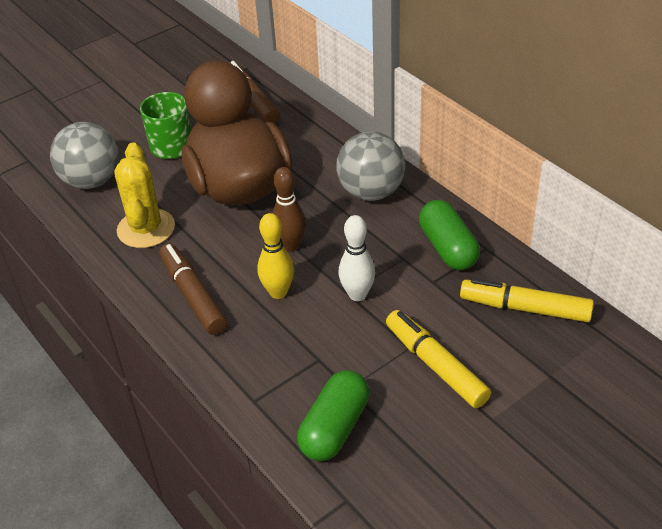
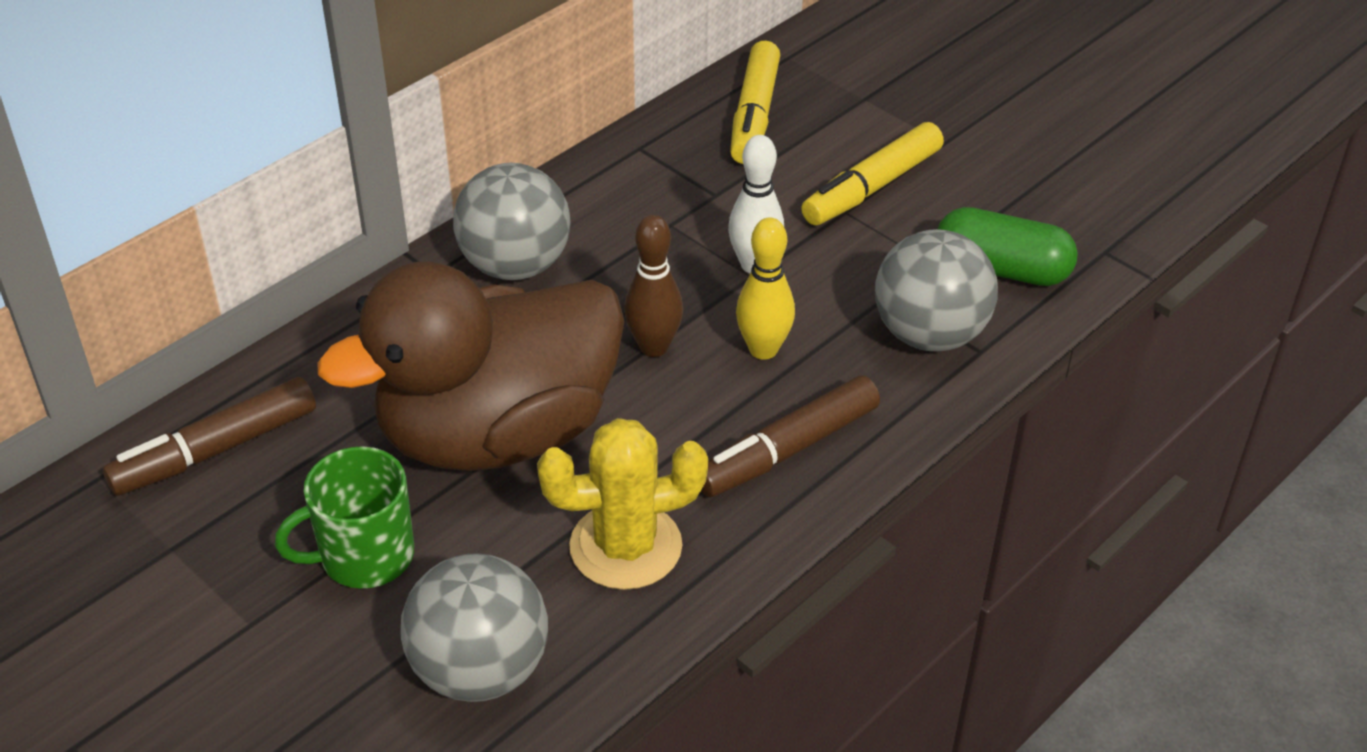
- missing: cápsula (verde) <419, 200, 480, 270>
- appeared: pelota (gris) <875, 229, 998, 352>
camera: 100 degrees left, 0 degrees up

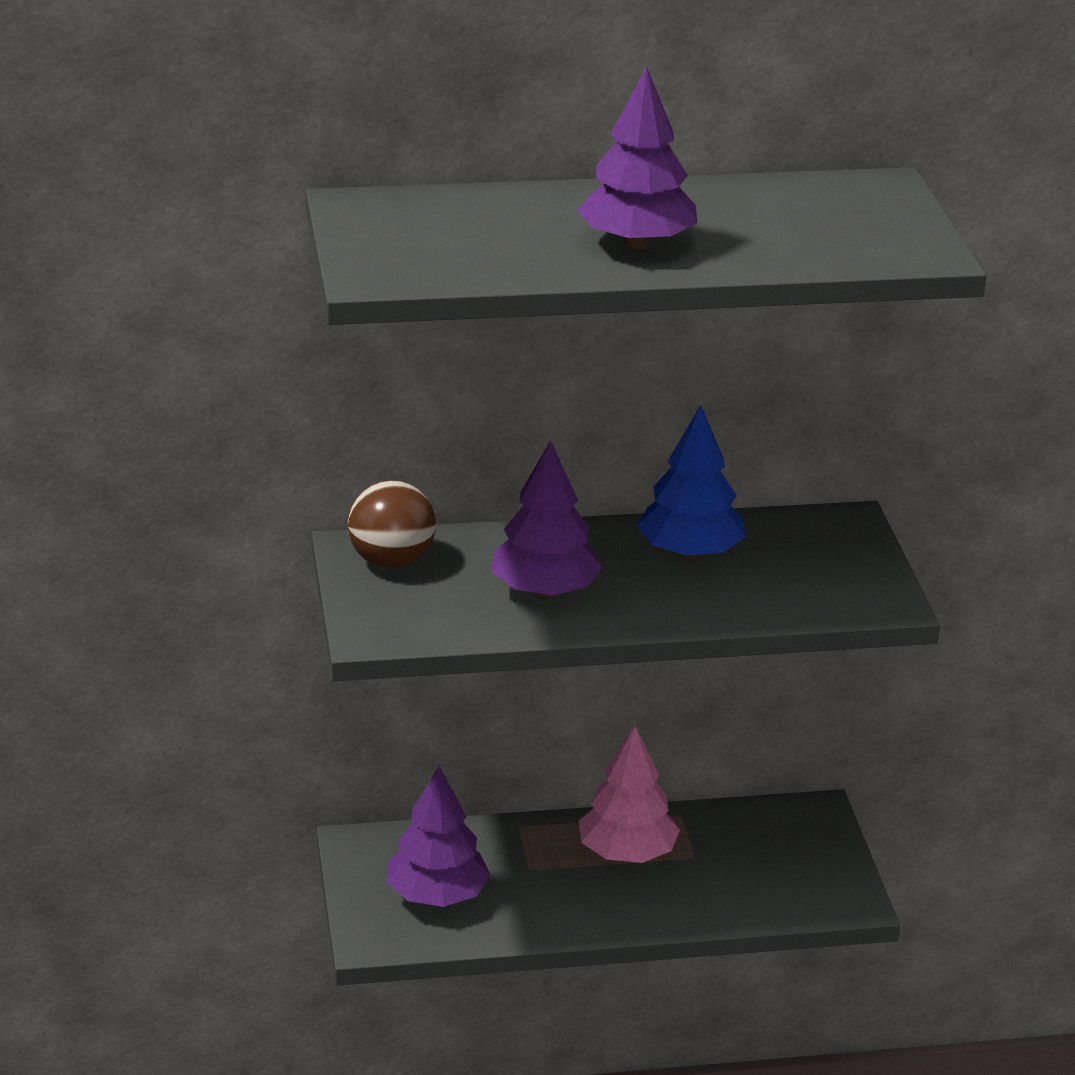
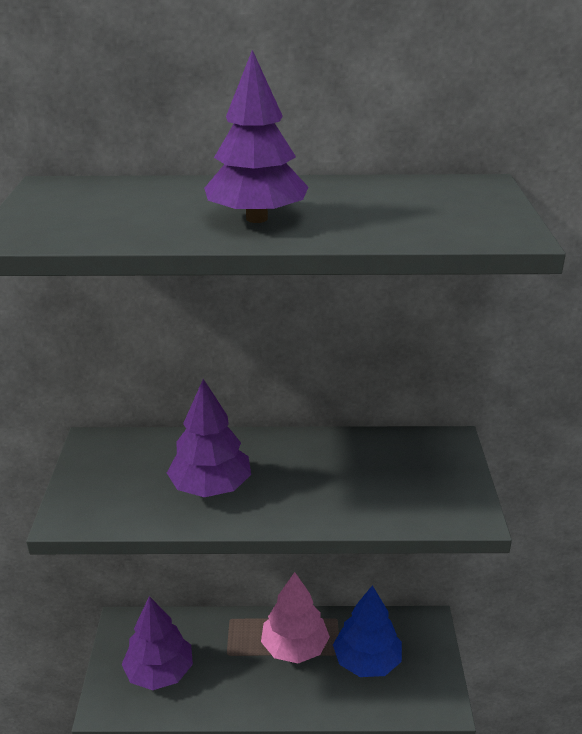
- relocated: árbol (azul) <637, 405, 746, 559> to <333, 585, 402, 677>
- missing: pelota (marrón) <347, 480, 436, 568>
camera: 10 degrees right, 0 degrees up

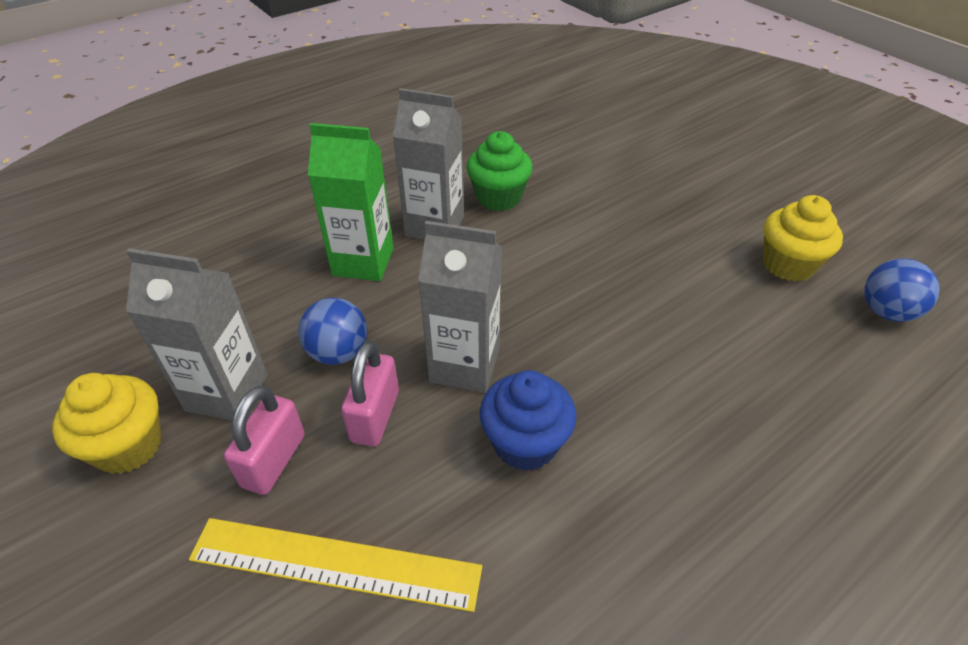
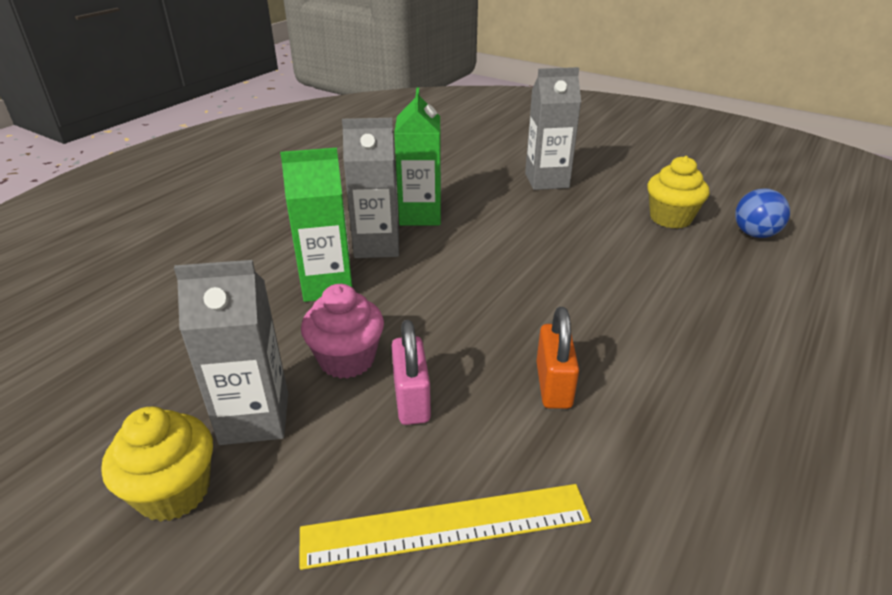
- exchanged: magdalena (verde) <467, 131, 533, 211> to cartón de leche (verde) <394, 87, 441, 226>
- relocated: cartón de leche (gris) <418, 221, 502, 393> to <525, 67, 581, 190>
- exchanged: pelota (azul) <298, 298, 367, 365> to magdalena (rosa) <301, 284, 384, 379>
- exchanged: magdalena (azul) <480, 370, 577, 471> to candado (naranja) <536, 307, 579, 409>
- missing: candado (rosa) <224, 386, 305, 495>
camera: 20 degrees left, 10 degrees down

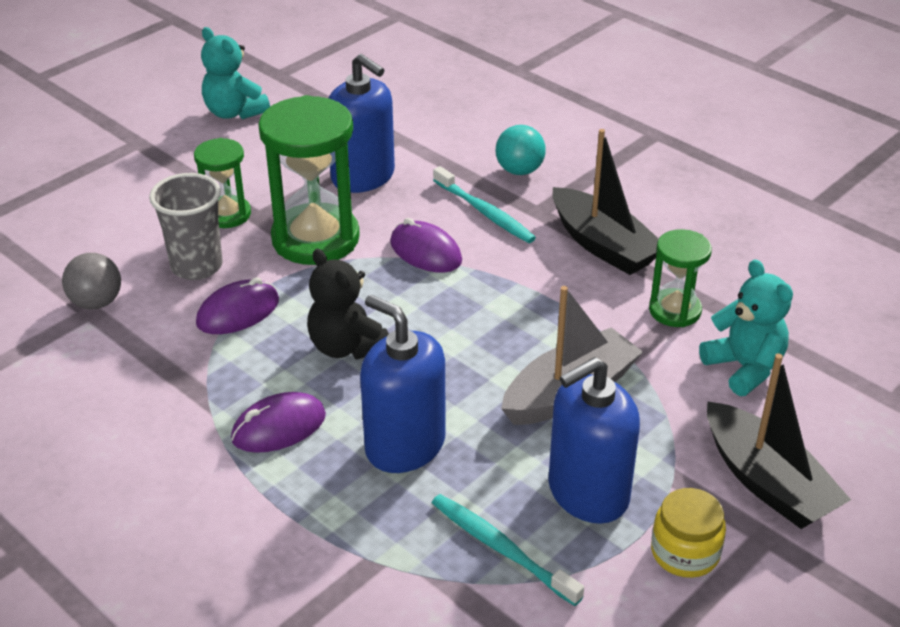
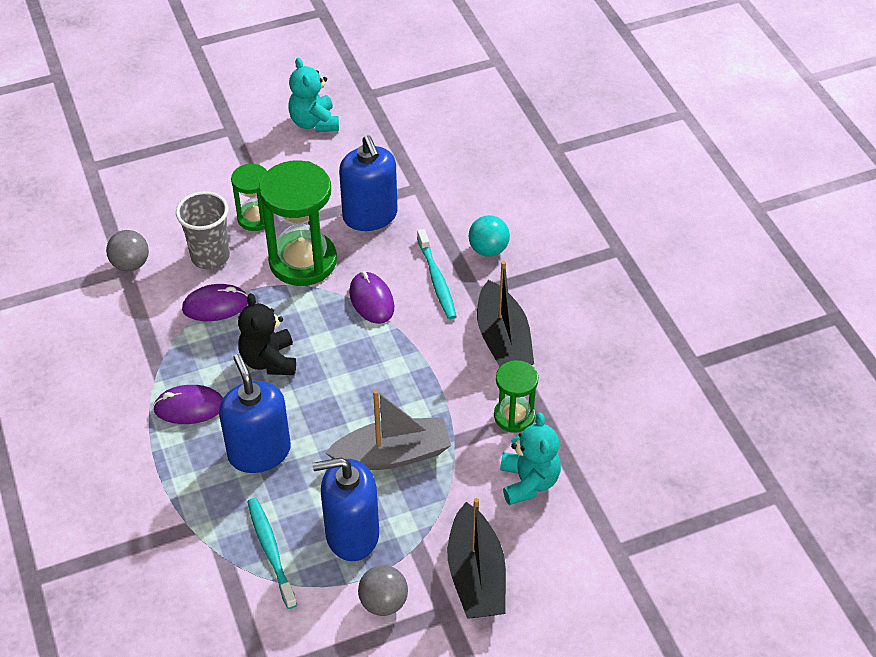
- exchanged: tarro (amarillo) <651, 488, 726, 578> to pelota (gris) <358, 565, 408, 616>
camera: 25 degrees right, 10 degrees up

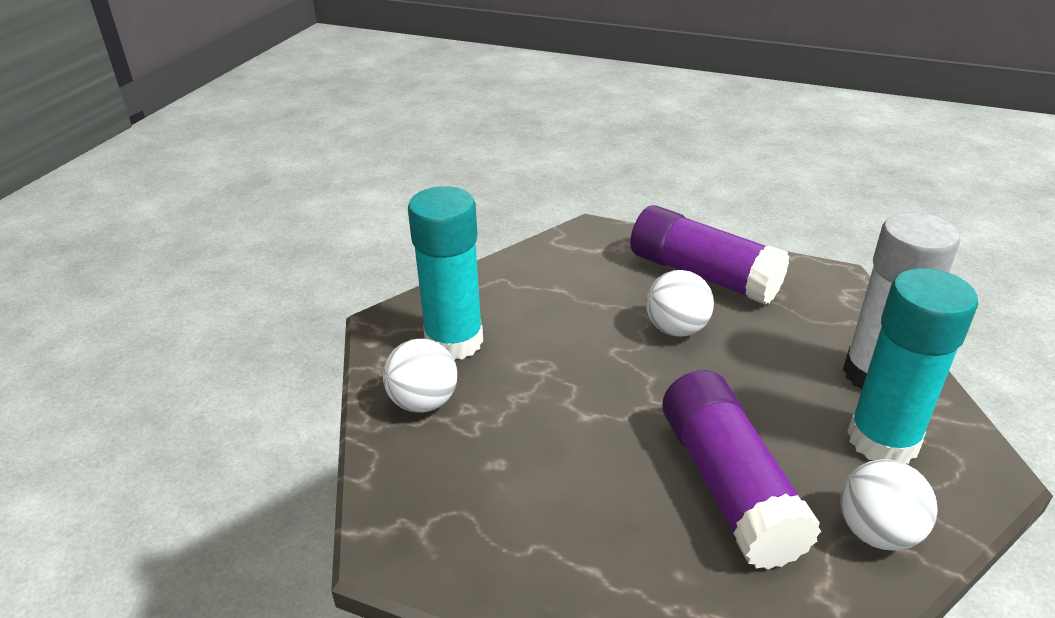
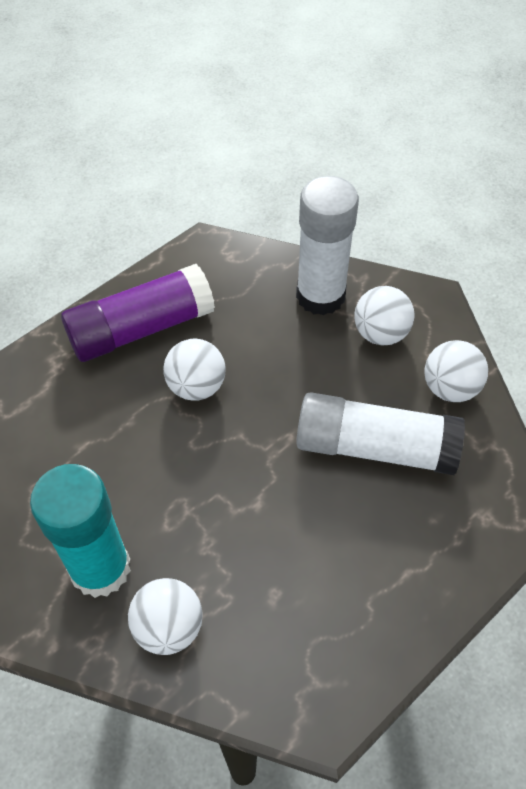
- exchanged: barra de pegamento (turquesa) <847, 268, 978, 464> to pelota (blanco) <354, 286, 414, 345>
- colour: barra de pegamento (morado) <662, 370, 821, 570> to barra de pegamento (blanco) <296, 392, 465, 475>
camera: 65 degrees left, 20 degrees up

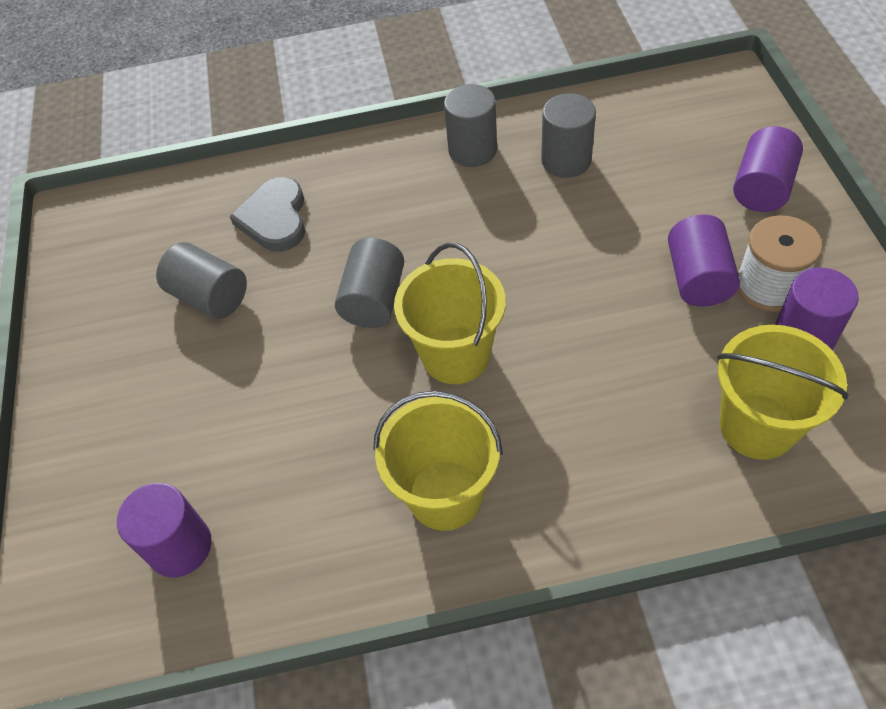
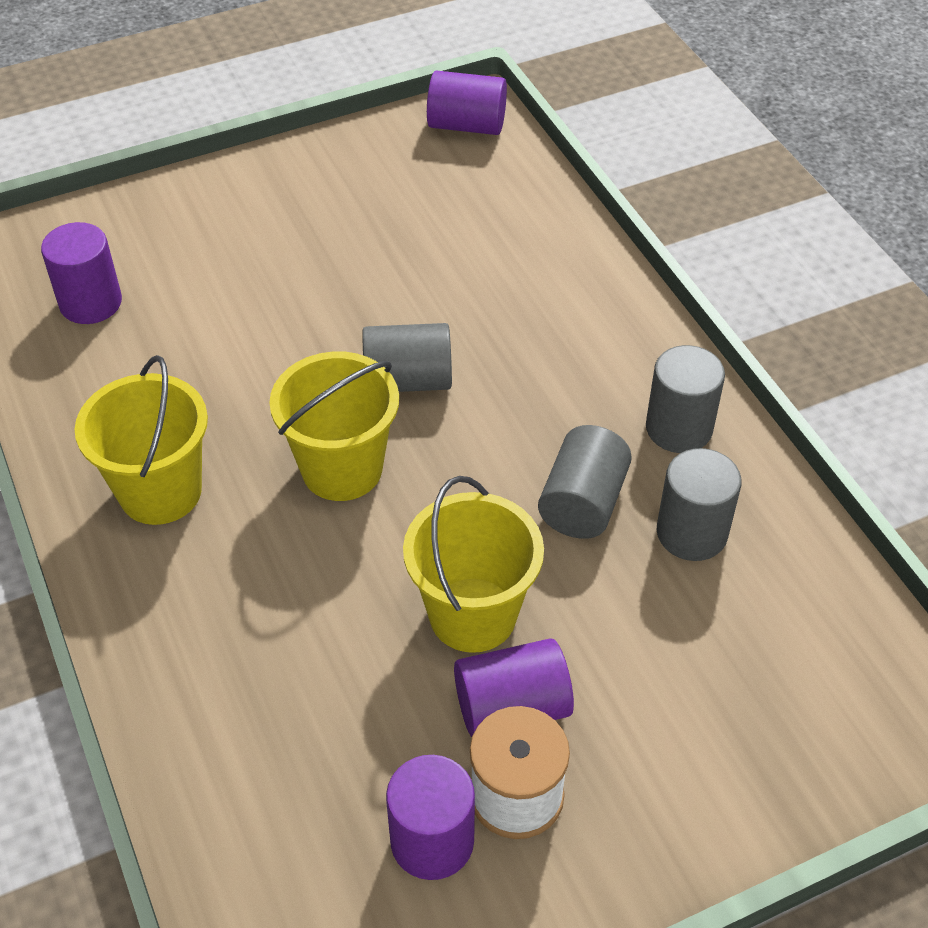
- relocated: cilindro (morado) <733, 126, 803, 212> to <427, 71, 507, 135>
- missing: corazón (gris) <229, 177, 305, 251>
- relocated: cilindro (gris) <156, 242, 247, 319> to <538, 425, 632, 539>
- relocated: balde (amarillo) <717, 325, 849, 460> to <403, 476, 544, 653>
camera: 70 degrees right, 5 degrees down

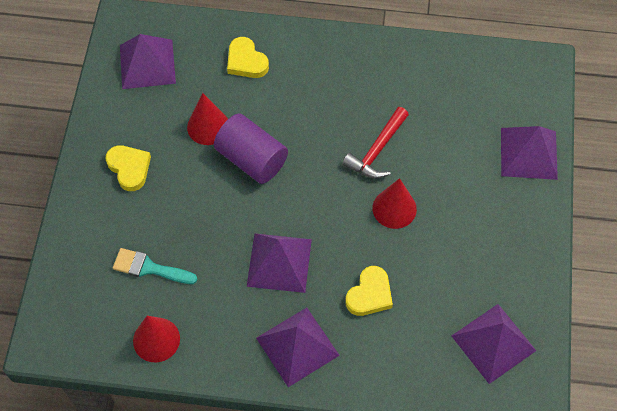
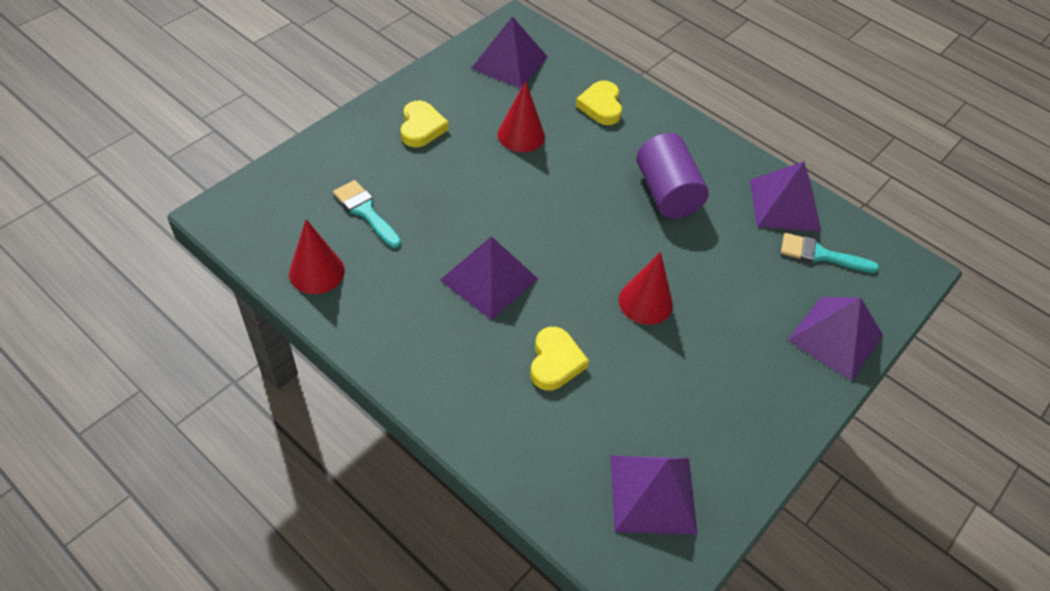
- missing: martillo (rojo) <342, 107, 409, 179>
- relocated: cilindro (morado) <214, 114, 288, 184> to <637, 133, 709, 219>
- spun: corazón (amarillo) <345, 266, 393, 316> = <530, 327, 589, 390> 60 degrees counterclockwise
- relocated: pirámide (morado) <256, 308, 340, 387> to <750, 162, 821, 231>
- appeared: pincel (turquesa) <781, 233, 879, 273>
camera: 30 degrees right, 10 degrees down

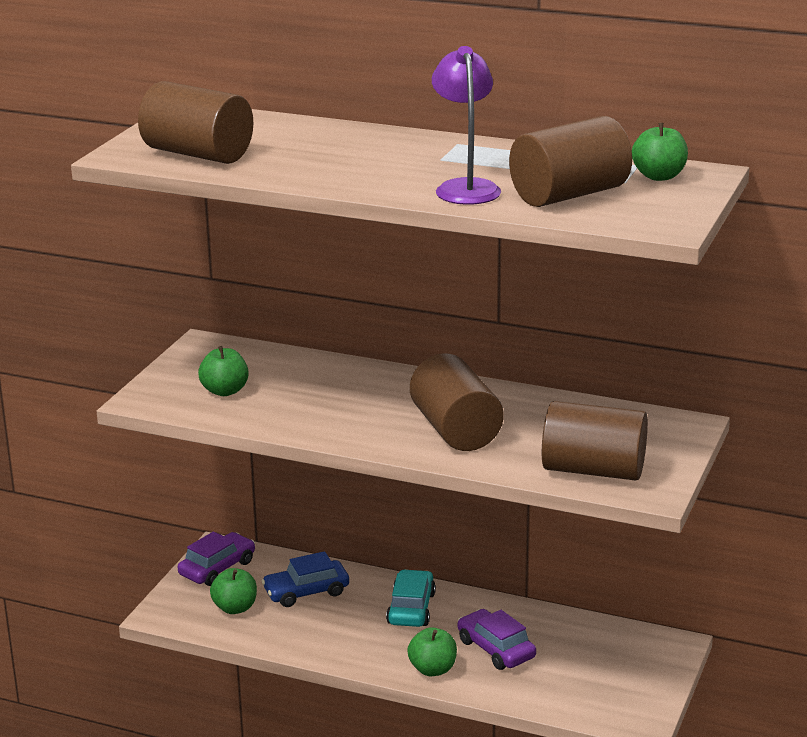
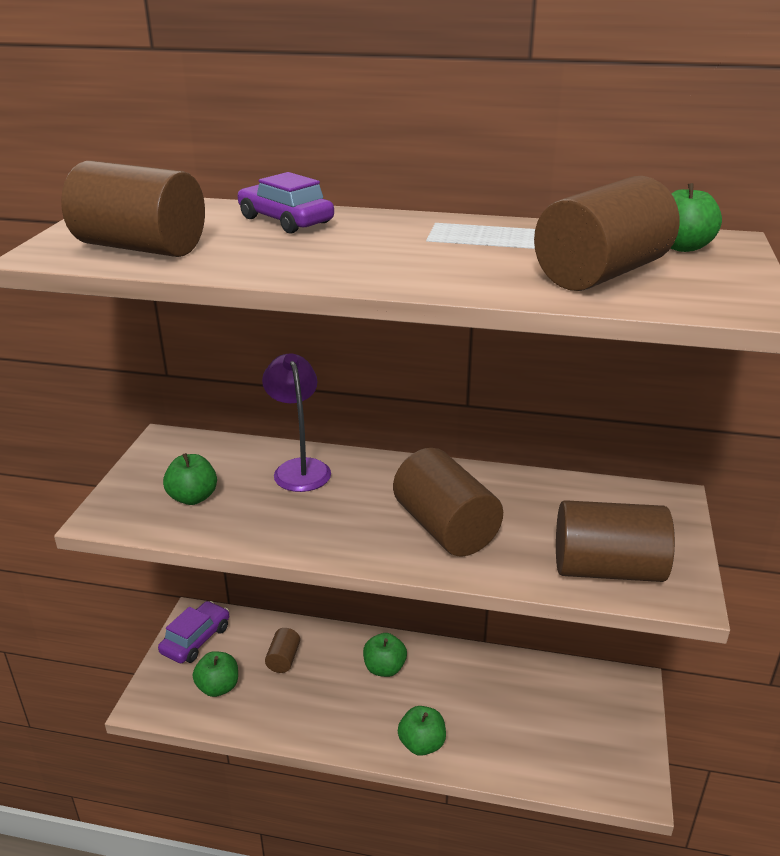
- relocated: lámpara (morado) <432, 46, 501, 205> to <262, 353, 331, 492>
- exchanged: coche (azul) <262, 551, 349, 607> to cilindro (marrón) <265, 628, 300, 673>
- exchanged: coche (turquesa) <386, 569, 436, 627> to manzana (verde) <363, 633, 407, 677>
- relocated: coche (morado) <458, 609, 536, 670> to <238, 172, 334, 234>
camera: 10 degrees left, 5 degrees up

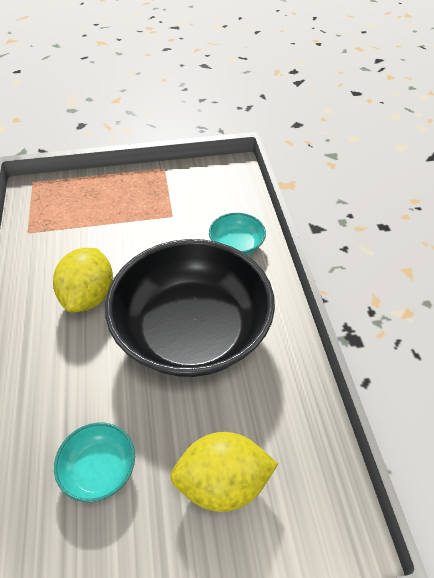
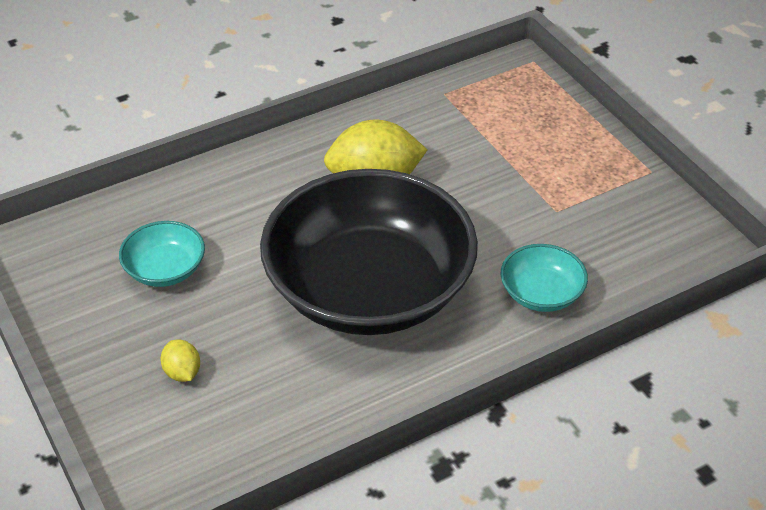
- size: limón (amarillo) <170, 432, 278, 512> = <161, 340, 200, 382> x0.47
camera: 70 degrees right, 5 degrees down

